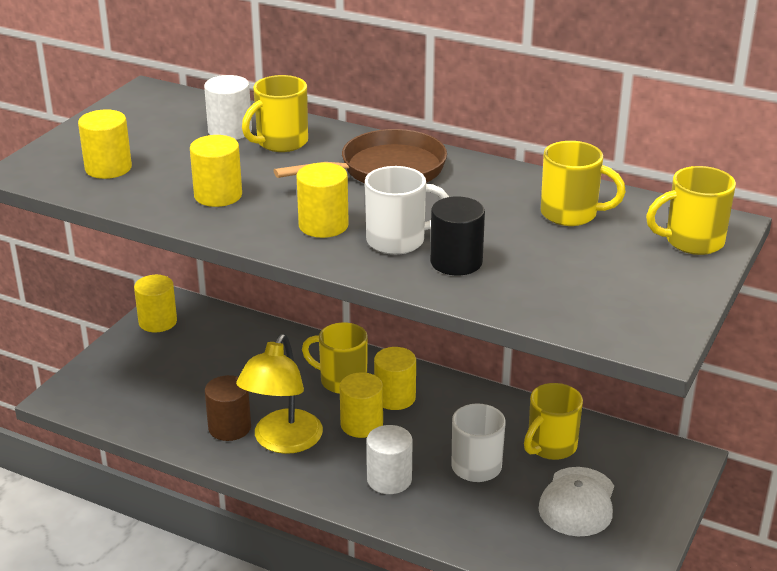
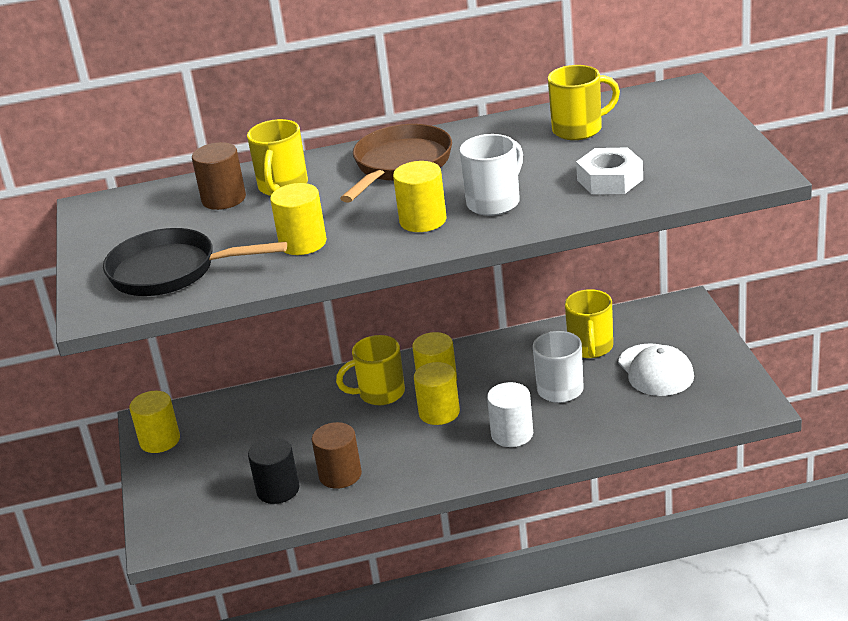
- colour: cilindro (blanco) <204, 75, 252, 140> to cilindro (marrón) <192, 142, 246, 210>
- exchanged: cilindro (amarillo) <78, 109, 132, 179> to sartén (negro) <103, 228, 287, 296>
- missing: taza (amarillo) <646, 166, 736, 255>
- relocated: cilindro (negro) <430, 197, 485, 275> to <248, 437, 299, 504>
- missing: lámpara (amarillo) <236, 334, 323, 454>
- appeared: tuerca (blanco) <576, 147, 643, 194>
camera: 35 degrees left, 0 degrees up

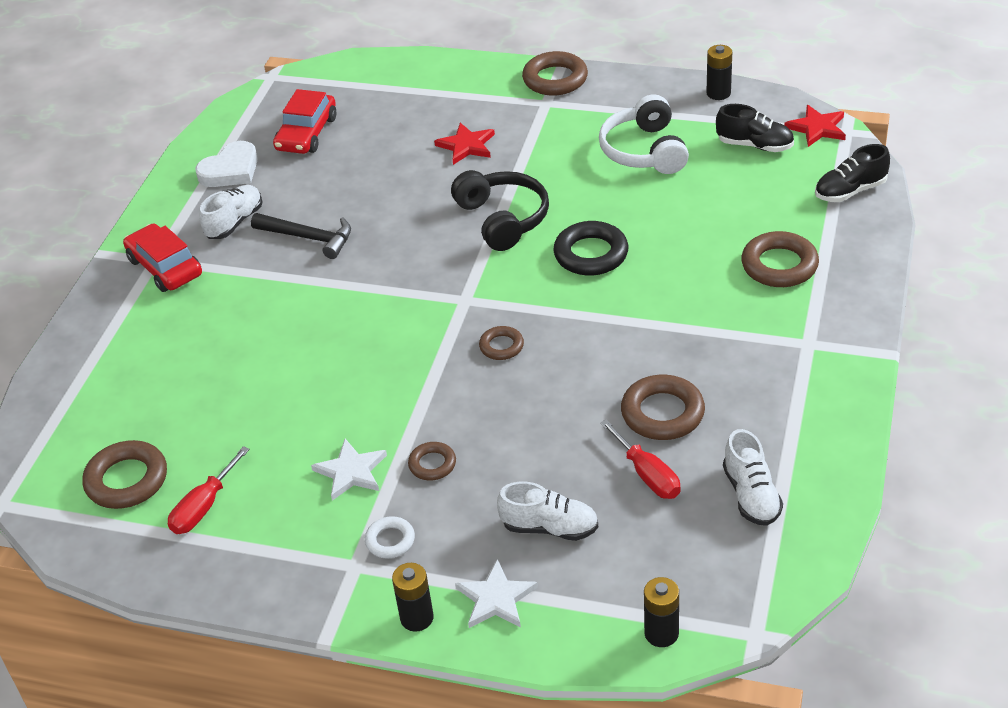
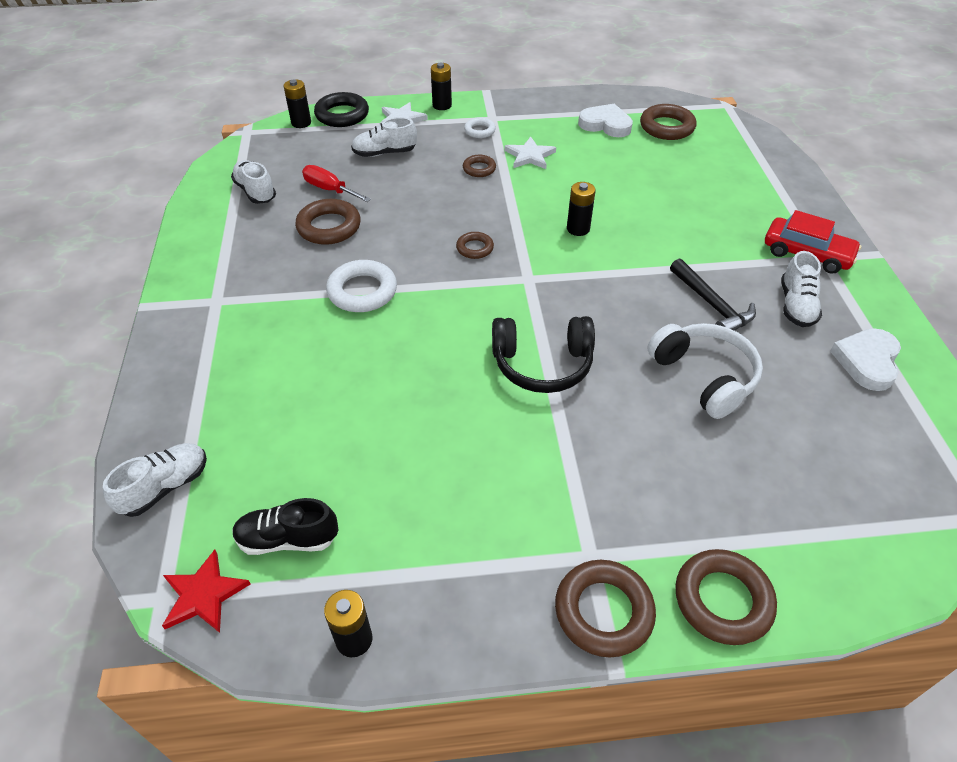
- missing: coche (rojo) <273, 89, 336, 154>
- relocated: auriculares (blanco) <599, 94, 689, 174> to <647, 323, 763, 419>
- missing: estrella (rojo) <434, 123, 495, 165>
- colour: zapato (negro) <815, 144, 890, 202> to zapato (blanco) <103, 443, 207, 517>
- spun: auriculares (negro) <451, 170, 549, 251> = <492, 316, 595, 393> 45 degrees counterclockwise
- spun: martillo (negro) <251, 213, 351, 259> = <670, 258, 756, 331> 120 degrees counterclockwise
- relocated: anillo (negro) <553, 221, 628, 275> to <314, 92, 369, 127>
- relocated: anillo (marrón) <741, 231, 819, 287> to <675, 549, 777, 645>
- exchanged: destornillador (rojo) <168, 446, 250, 534> to corazón (blanco) <578, 104, 633, 137>
- appeared: pila (negro) <567, 182, 596, 236>
- appeared: anillo (blanco) <326, 260, 397, 312>
camera: 155 degrees right, 5 degrees up

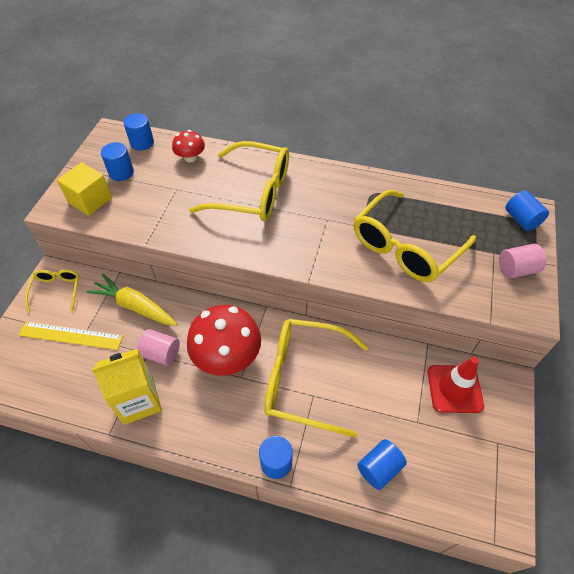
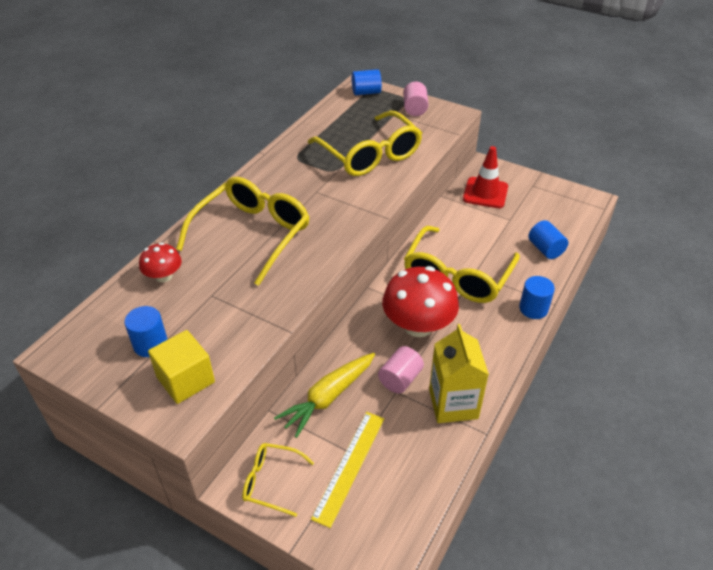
- missing: cilindro (azul) <123, 113, 154, 151>
camera: 75 degrees left, 10 degrees down

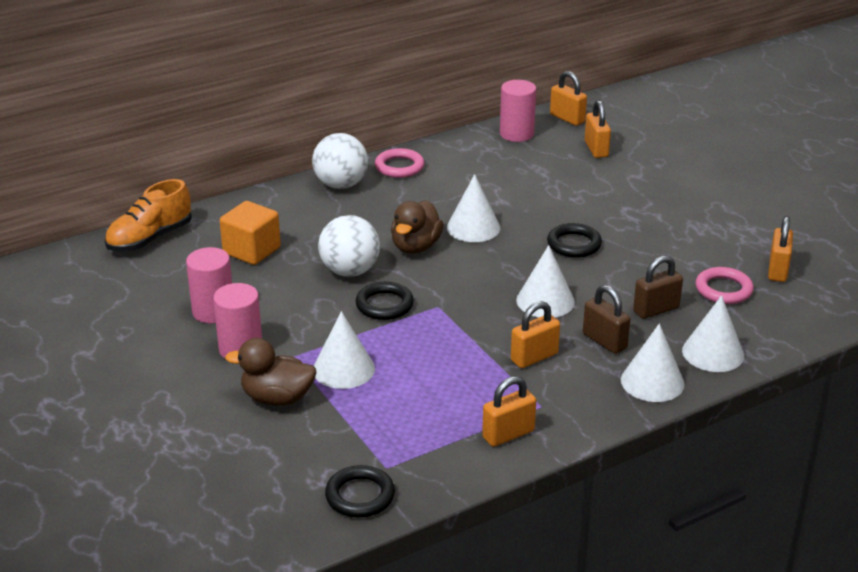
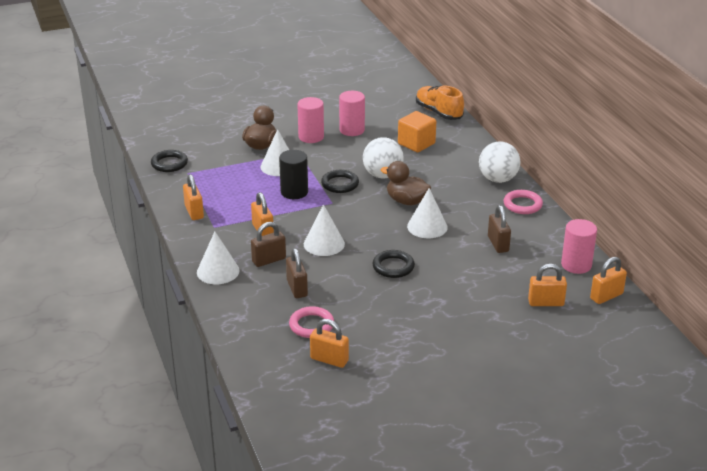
- missing: cono (blanco) <682, 295, 744, 372>
- appeared: cilindro (negro) <279, 150, 308, 199>
- appeared: candado (marrón) <488, 205, 511, 253>
camera: 100 degrees right, 0 degrees up

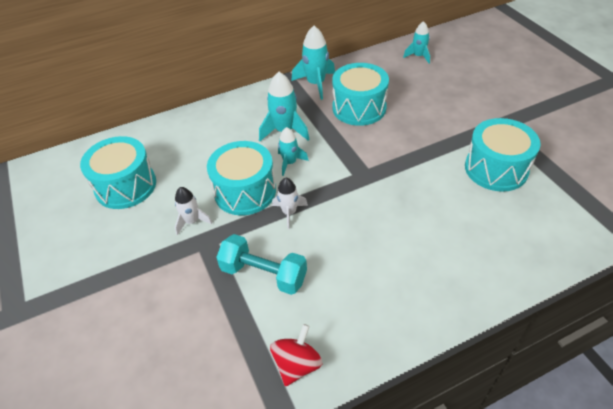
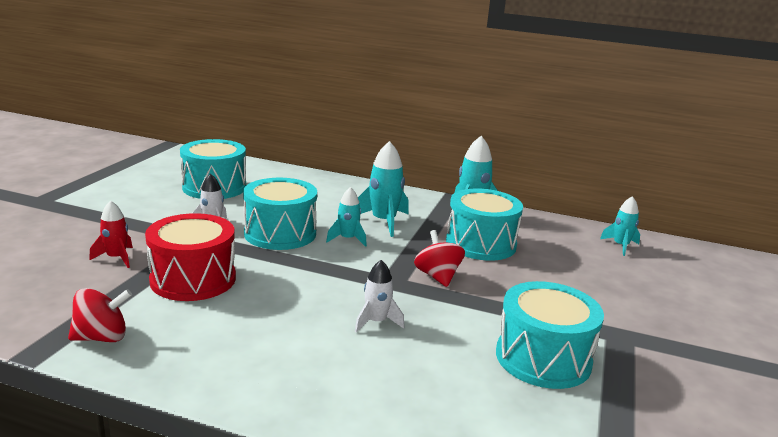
- relocated: cohete (blanco) <272, 178, 308, 229> to <355, 260, 404, 333>
- exchanged: mancuerna (turquesa) <216, 234, 307, 295> to tambor (rojo) <145, 213, 236, 301>
- appeared: cohete (rojo) <89, 200, 133, 268>
- appeared: peonza (rojo) <414, 230, 465, 287>
camera: 40 degrees right, 25 degrees down

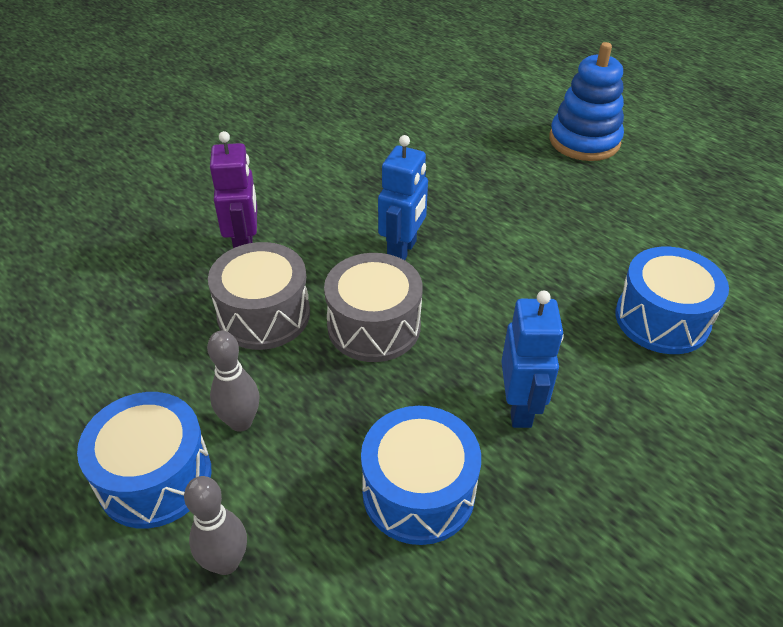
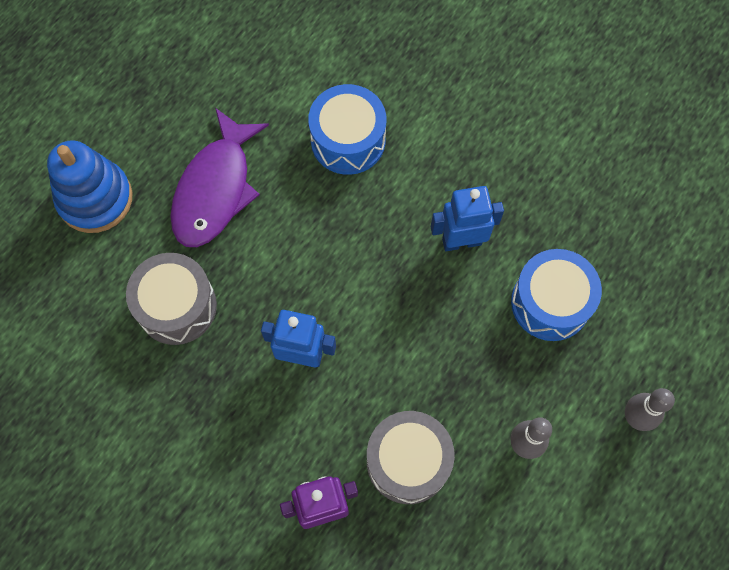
- relocated: tambor (gris) <324, 253, 423, 362> to <126, 253, 217, 345>
- missing: tambor (azul) <77, 392, 212, 528>
- appeared: pez (morado) <170, 108, 269, 247>
camera: 100 degrees left, 25 degrees up

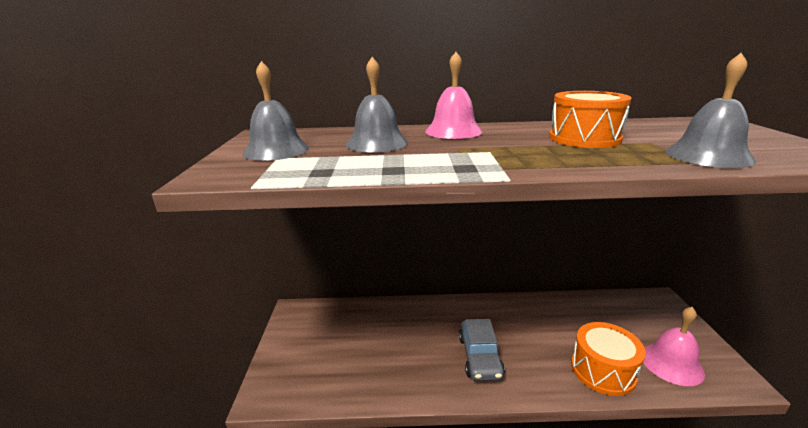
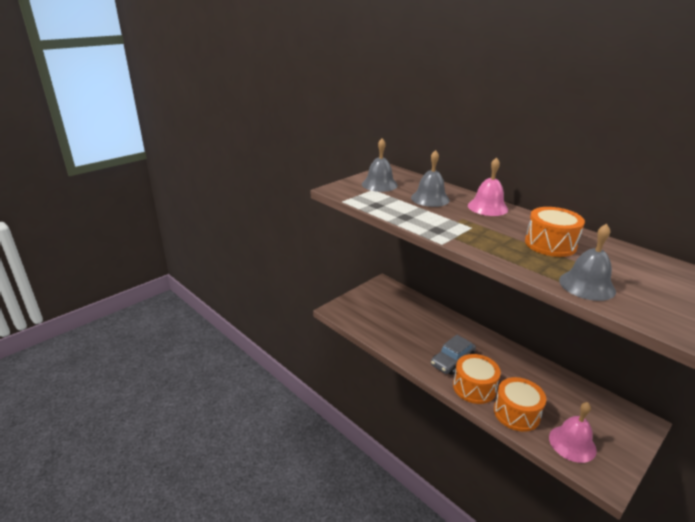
- appeared: tambor (naranja) <453, 354, 501, 404>
camera: 45 degrees right, 5 degrees up

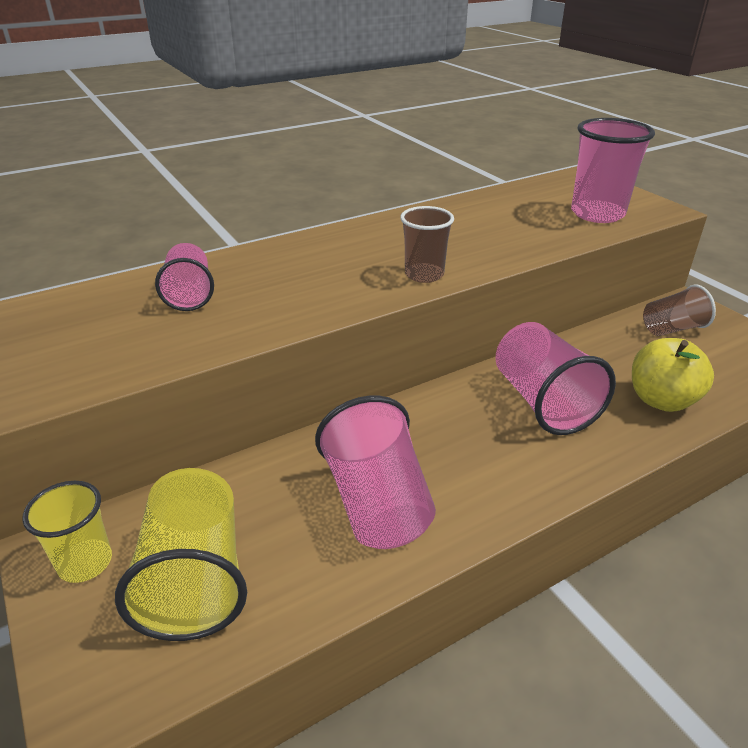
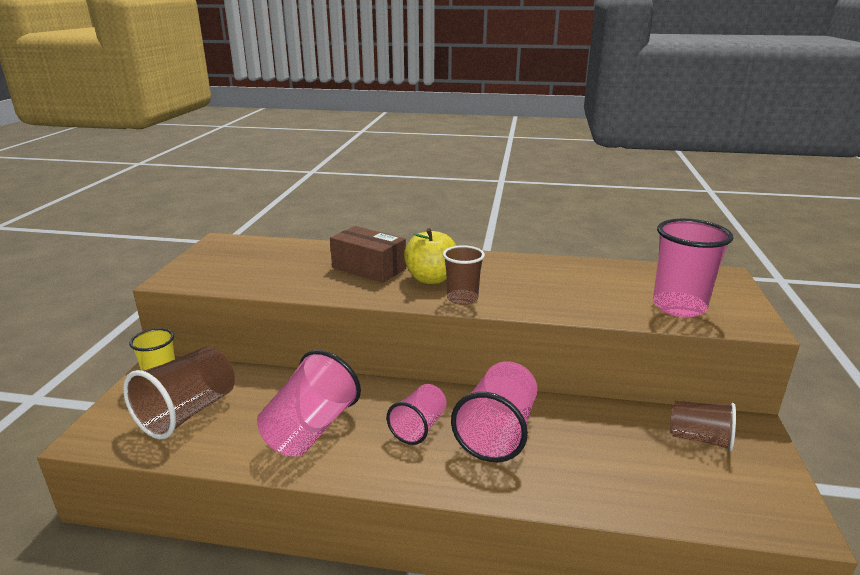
- relocated: vaso (rosa) <155, 243, 214, 311> to <387, 384, 447, 445>
- relocated: manzana (amarillo) <632, 338, 714, 412> to <404, 228, 457, 284>
- colour: vaso (amarillo) <115, 468, 247, 641> to vaso (marrón) <123, 346, 235, 439>
- appeared: caja (marrón) <330, 226, 406, 283>
camera: 40 degrees right, 10 degrees down

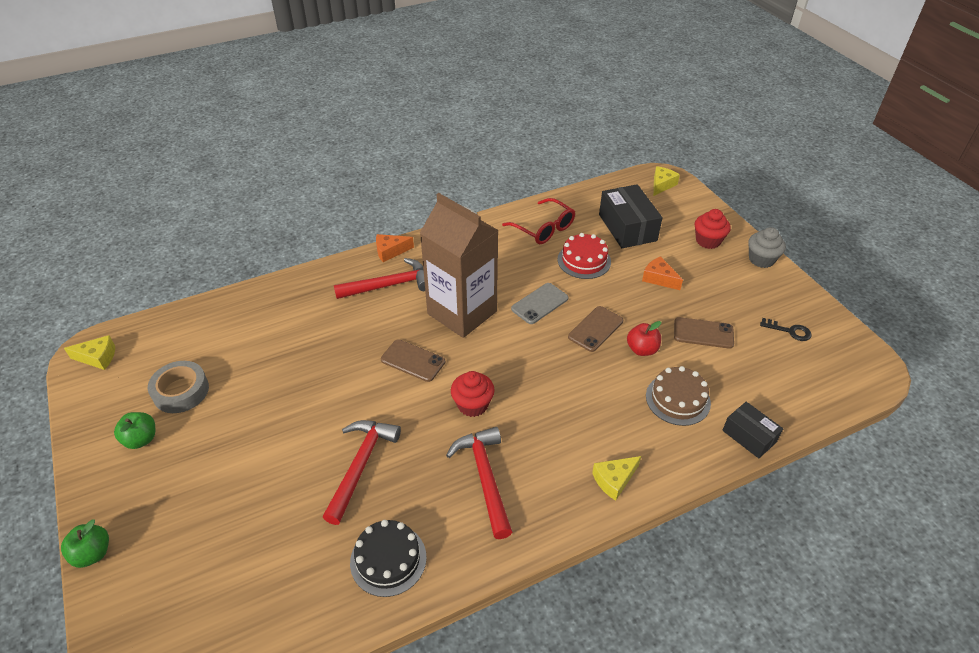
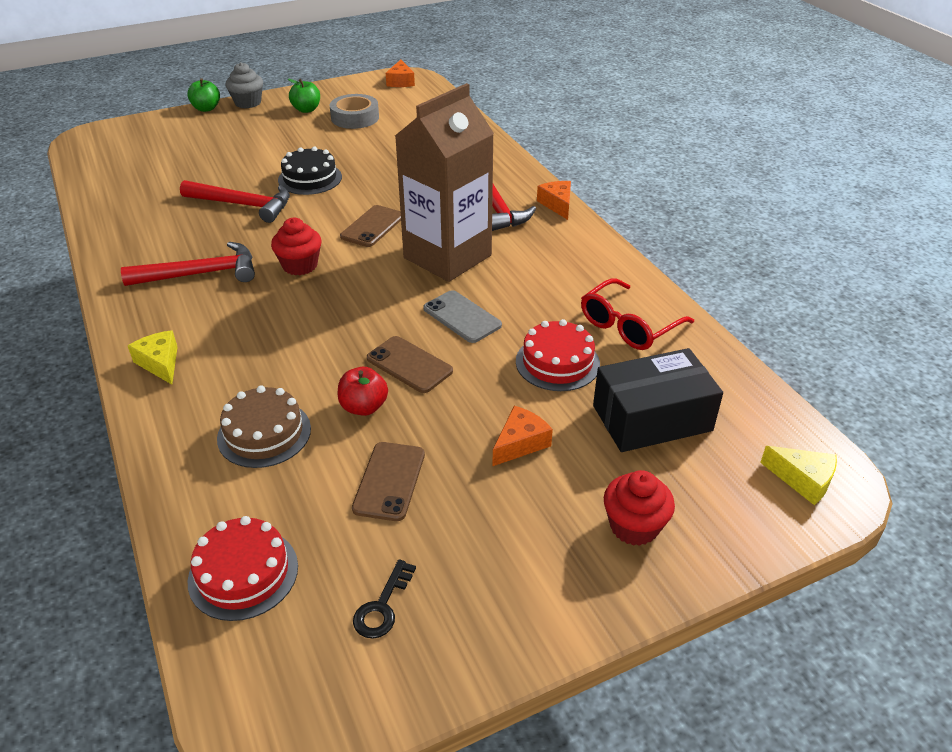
- relocated: magdalena (gris) <748, 227, 786, 268> to <226, 62, 263, 108>
- colour: queso (amarillo) <64, 335, 115, 370> to queso (naranja) <386, 60, 415, 87>
- missing: caja (negro) <722, 402, 783, 458>
- relocated: tarta (negro) <350, 520, 427, 597> to <278, 146, 342, 195>
- appeared: tarta (rojo) <188, 516, 298, 621>
camera: 90 degrees right, 5 degrees down

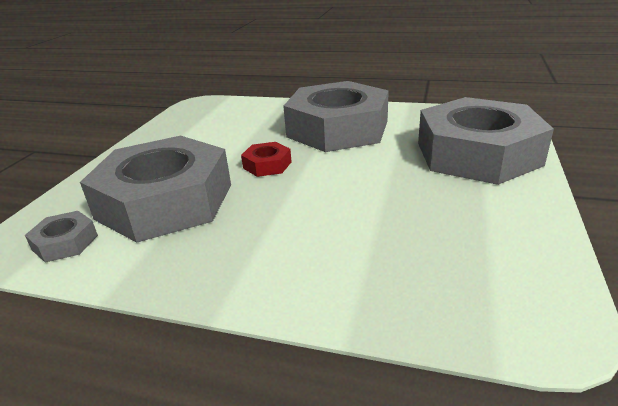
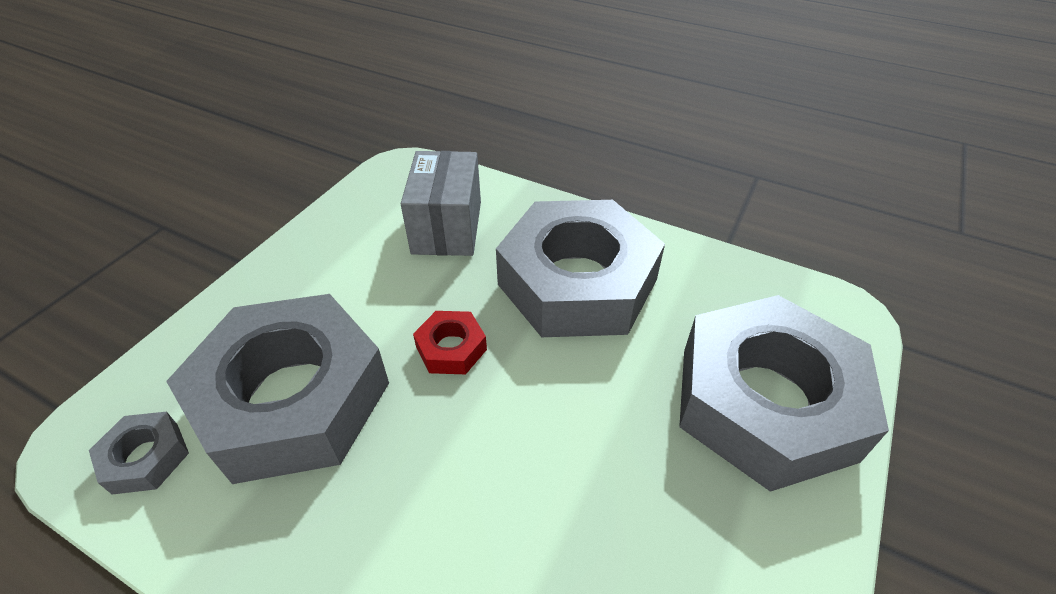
- appeared: caja (gris) <401, 151, 481, 256>
camera: 10 degrees right, 15 degrees up

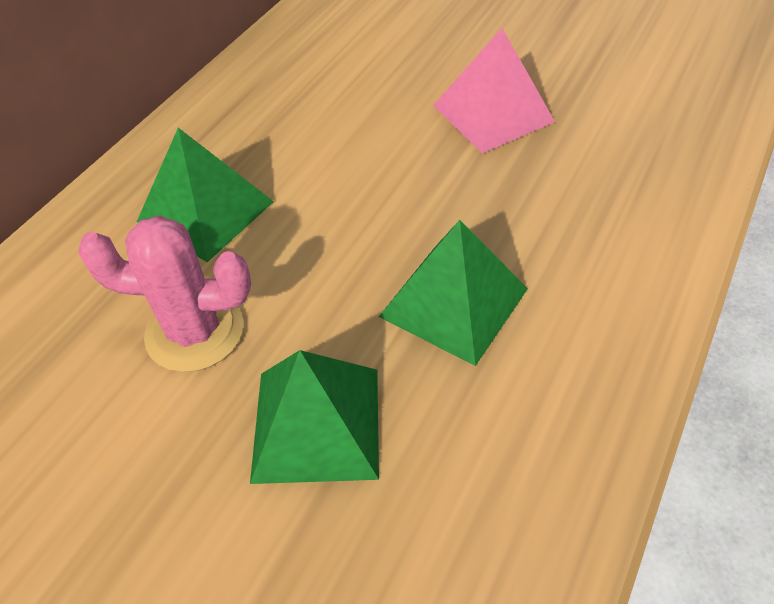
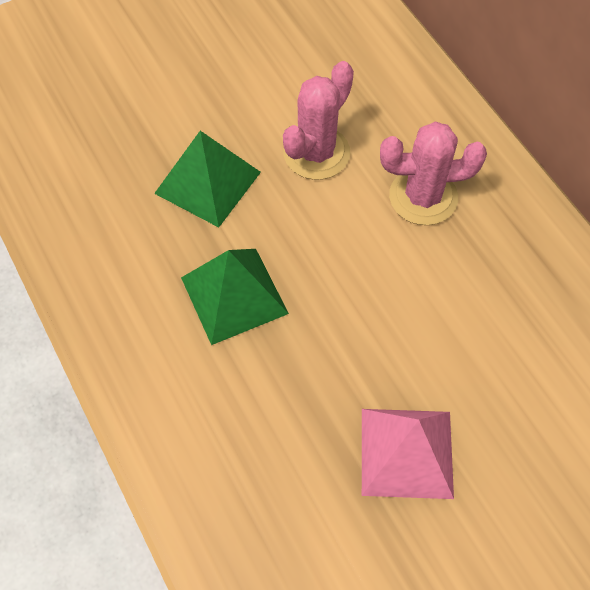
- exchanged: pirámide (verde) <137, 128, 274, 262> to cactus (rosa) <380, 122, 487, 225>
camera: 120 degrees right, 10 degrees up

